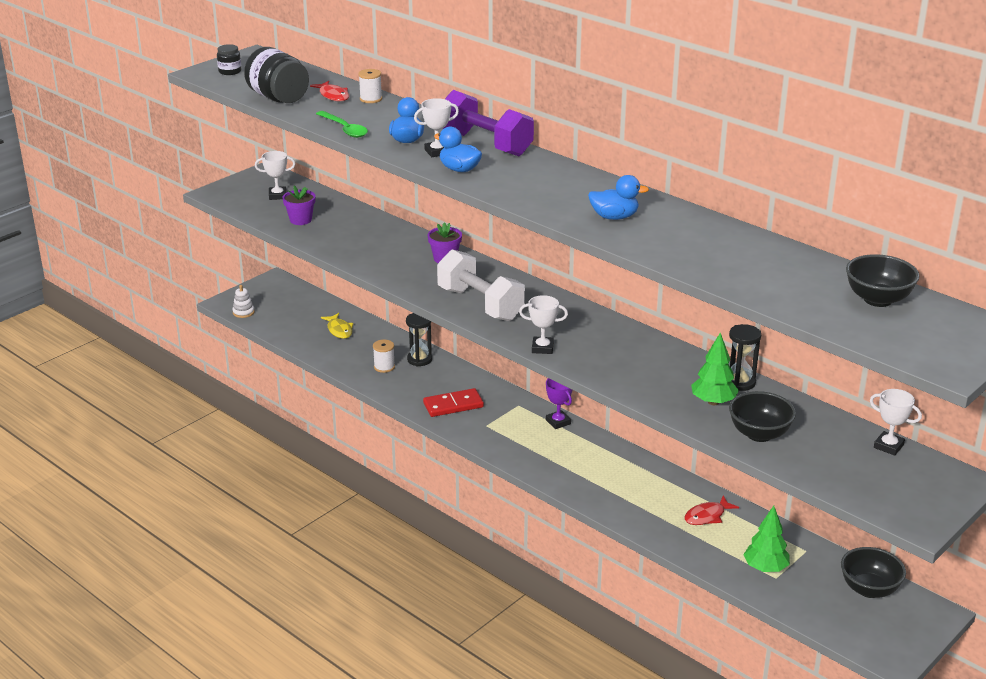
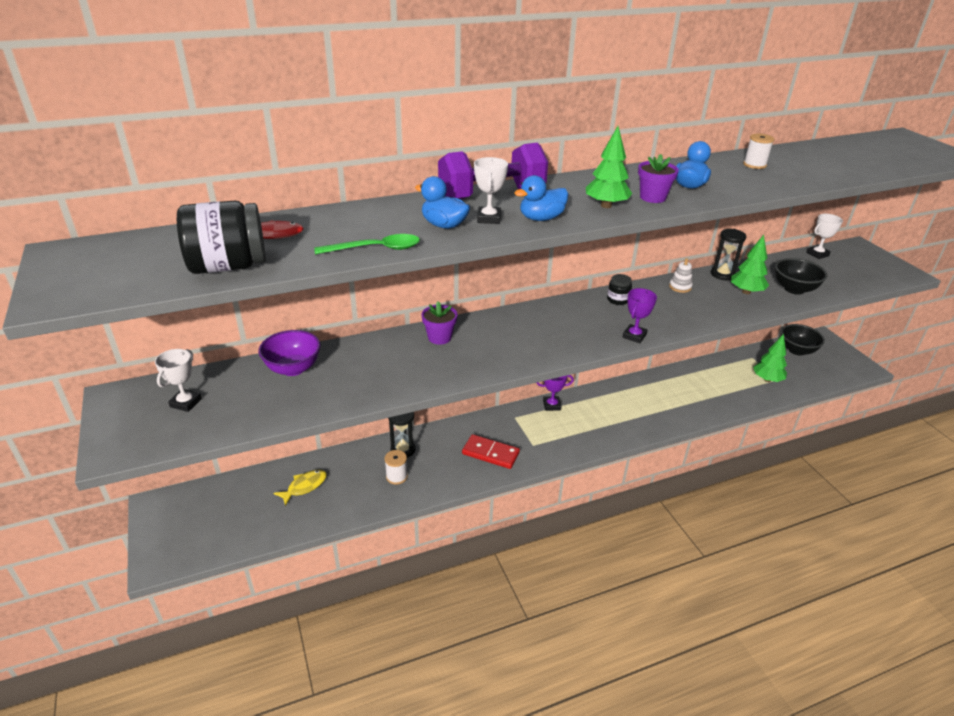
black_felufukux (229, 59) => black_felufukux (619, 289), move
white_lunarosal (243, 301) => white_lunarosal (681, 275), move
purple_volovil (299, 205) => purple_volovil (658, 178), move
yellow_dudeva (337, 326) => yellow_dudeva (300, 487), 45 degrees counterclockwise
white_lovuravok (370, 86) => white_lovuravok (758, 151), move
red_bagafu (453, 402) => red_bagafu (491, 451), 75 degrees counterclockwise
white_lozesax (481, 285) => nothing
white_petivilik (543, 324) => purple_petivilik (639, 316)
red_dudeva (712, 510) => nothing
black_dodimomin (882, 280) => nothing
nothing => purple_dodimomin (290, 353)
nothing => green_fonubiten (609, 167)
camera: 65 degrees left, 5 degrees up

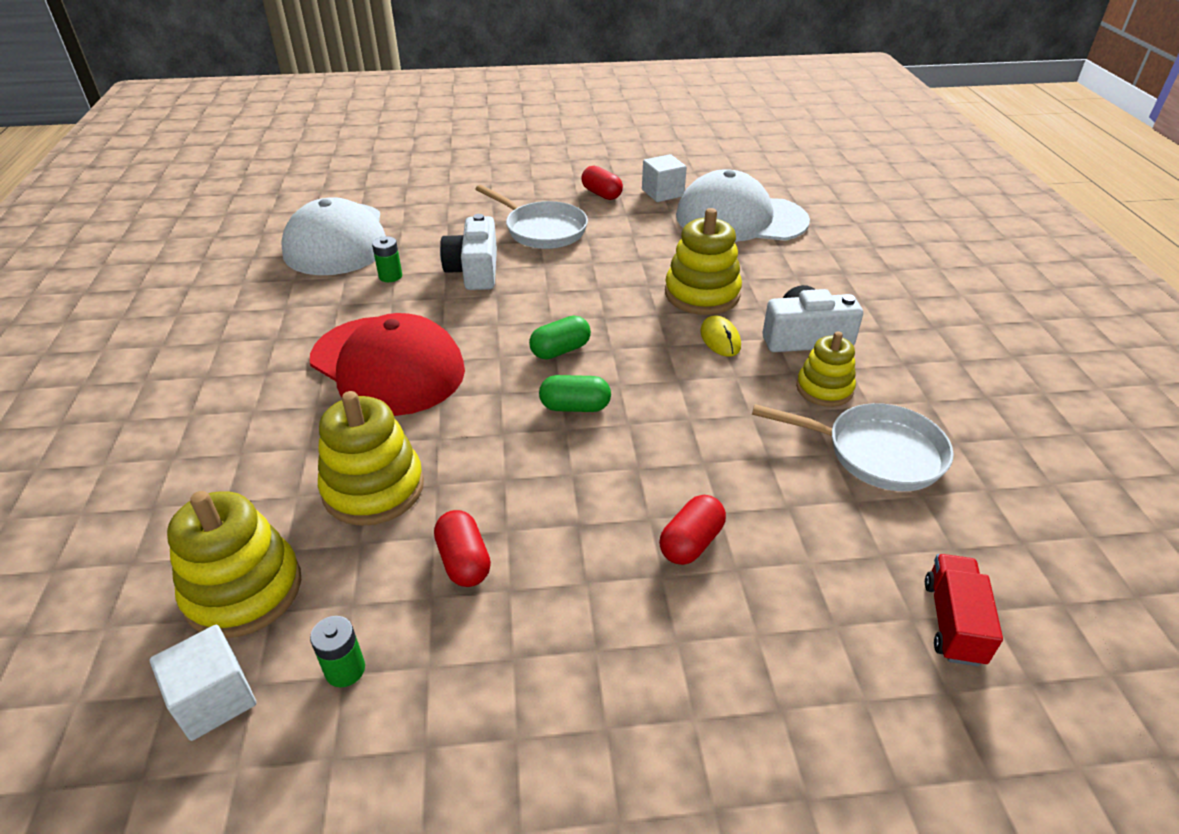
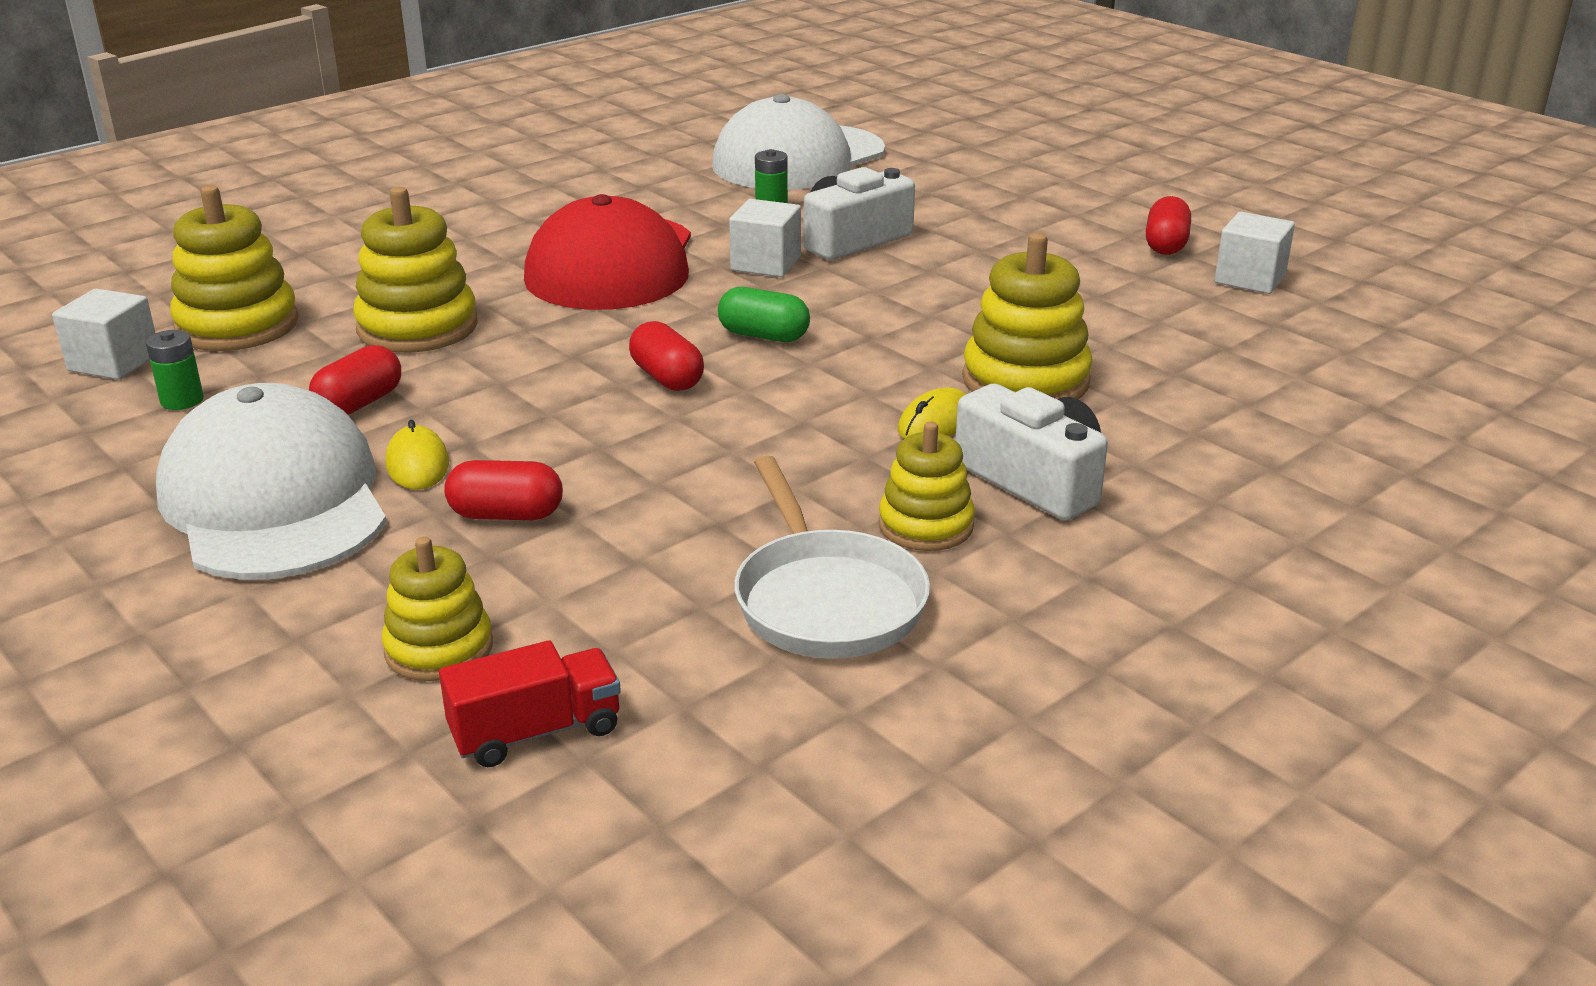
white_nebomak (531, 217) => nothing
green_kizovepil (575, 393) => red_kizovepil (666, 356)
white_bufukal (743, 205) => white_bufukal (271, 481), move
nothing => yellow_lunarosal (437, 608)
nothing => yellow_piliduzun (417, 455)
nothing => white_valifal (765, 238)
camera: 55 degrees right, 10 degrees down

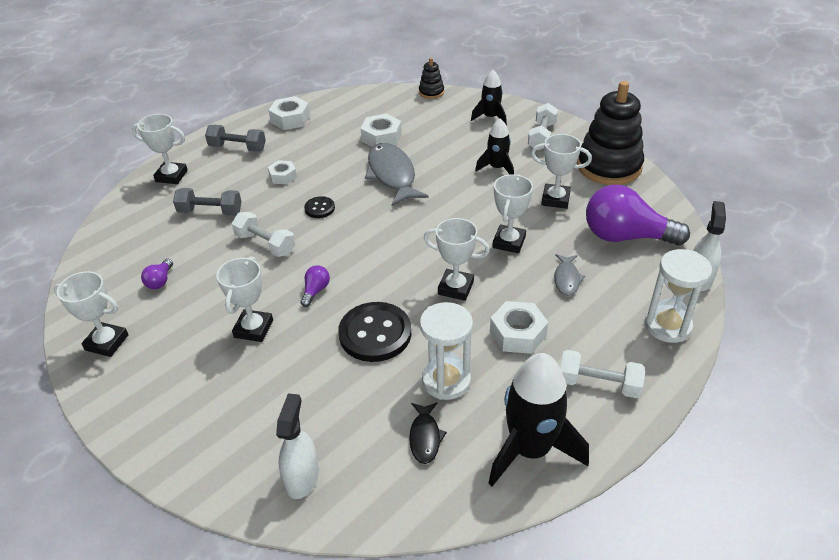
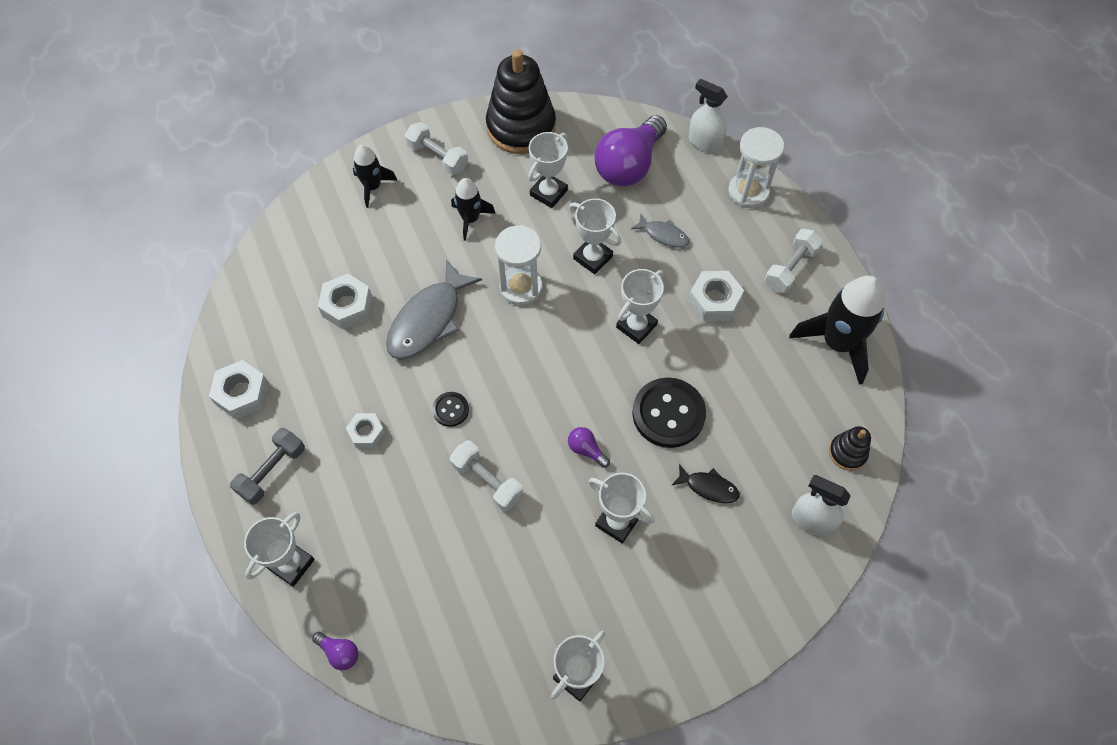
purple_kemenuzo (157, 274) => purple_kemenuzo (335, 651), move
grey_lozesax (207, 201) => nothing
white_lozesax (263, 234) => white_lozesax (486, 476), 75 degrees clockwise
grey_dudeva (397, 174) => grey_dudeva (434, 309), 60 degrees counterclockwise
black_dudeva (428, 433) => black_dudeva (706, 483), move
black_lunarosal (431, 78) => black_lunarosal (850, 448), move
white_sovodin (446, 351) => white_sovodin (518, 265), move
camera: 70 degrees left, 20 degrees up

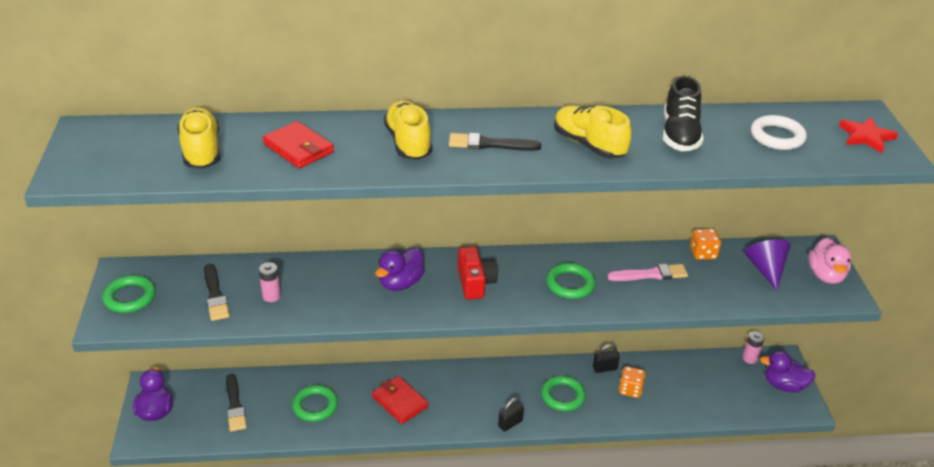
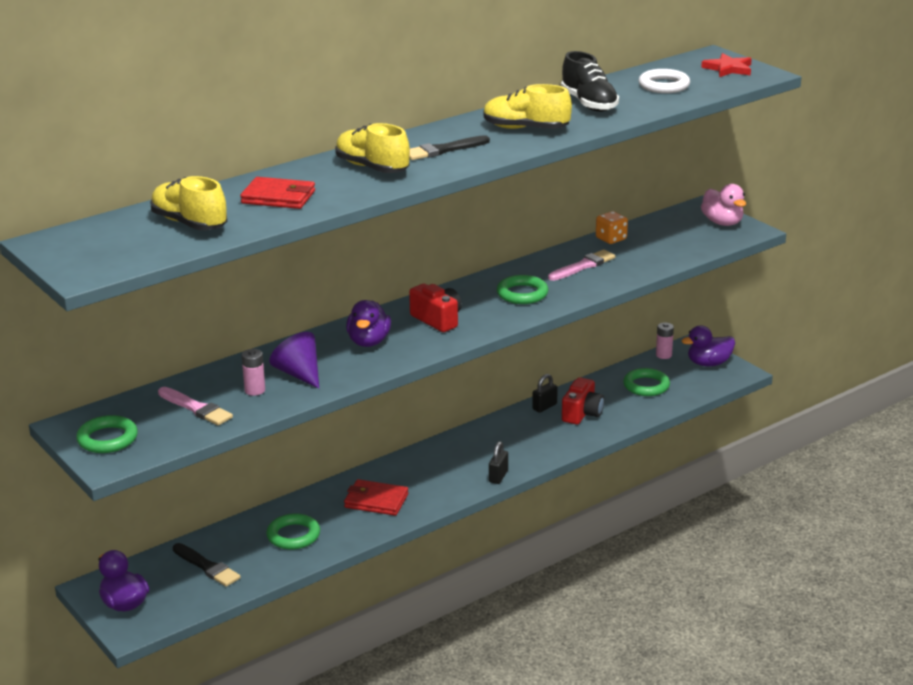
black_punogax (217, 292) => pink_punogax (195, 406)
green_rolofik (563, 394) => green_rolofik (646, 382), move
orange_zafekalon (632, 382) => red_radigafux (583, 401)
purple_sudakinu (768, 265) => purple_sudakinu (294, 360), move
camera: 30 degrees left, 10 degrees down

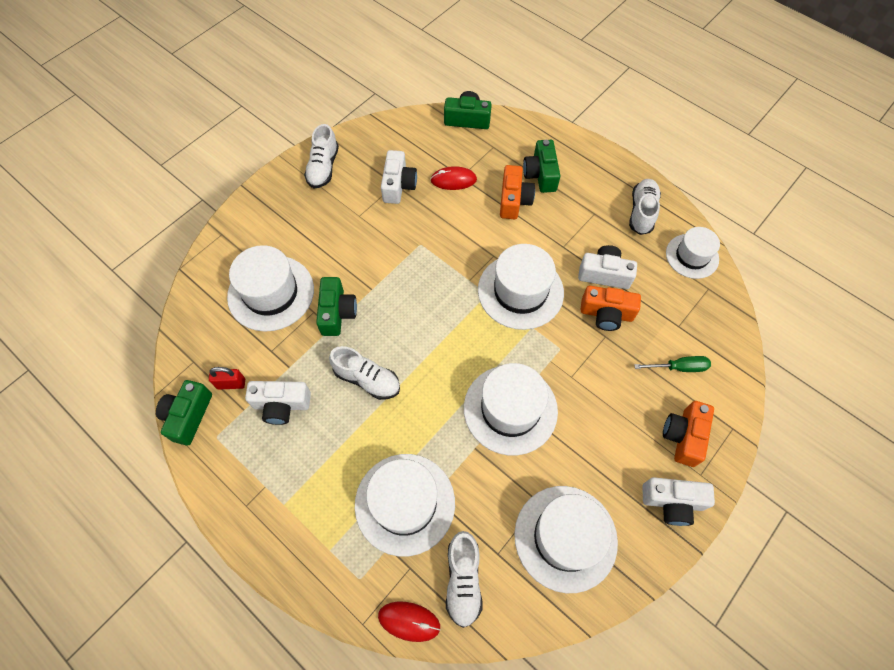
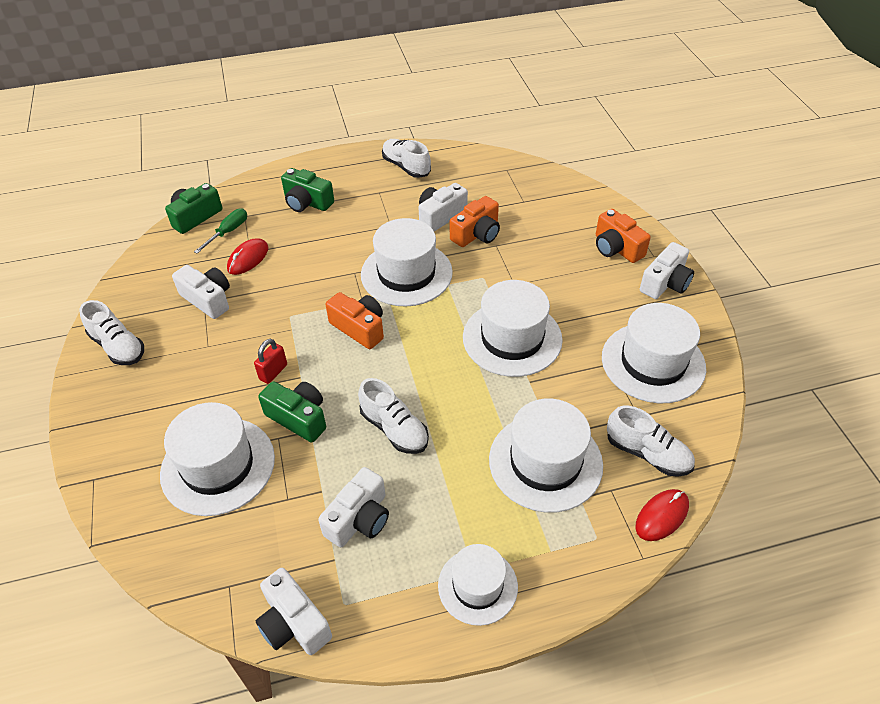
green_radigafux (184, 412) => white_radigafux (294, 611)
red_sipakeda (227, 378) => red_sipakeda (270, 361), move
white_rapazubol (364, 373) => white_rapazubol (393, 416), 75 degrees clockwise
orange_radigafux (517, 192) => orange_radigafux (354, 320), move
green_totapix (672, 364) => green_totapix (220, 231), move
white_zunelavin (693, 253) => white_zunelavin (478, 585), move
camera: 55 degrees left, 15 degrees down

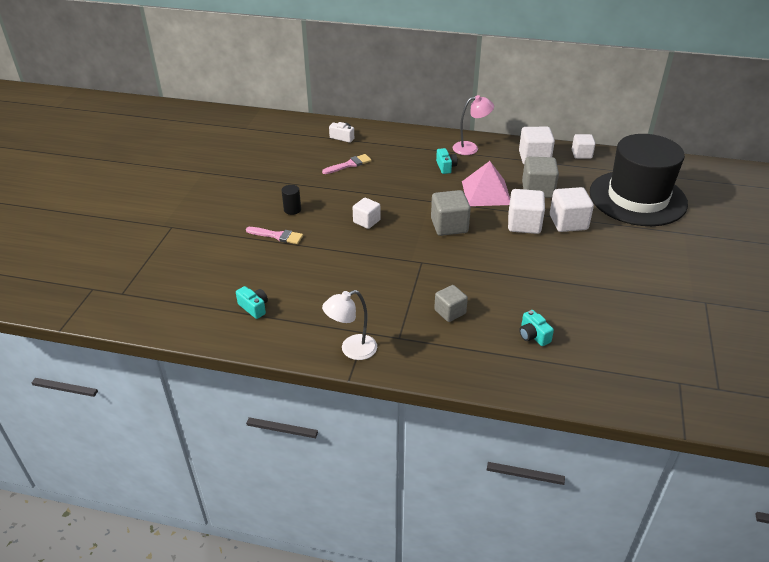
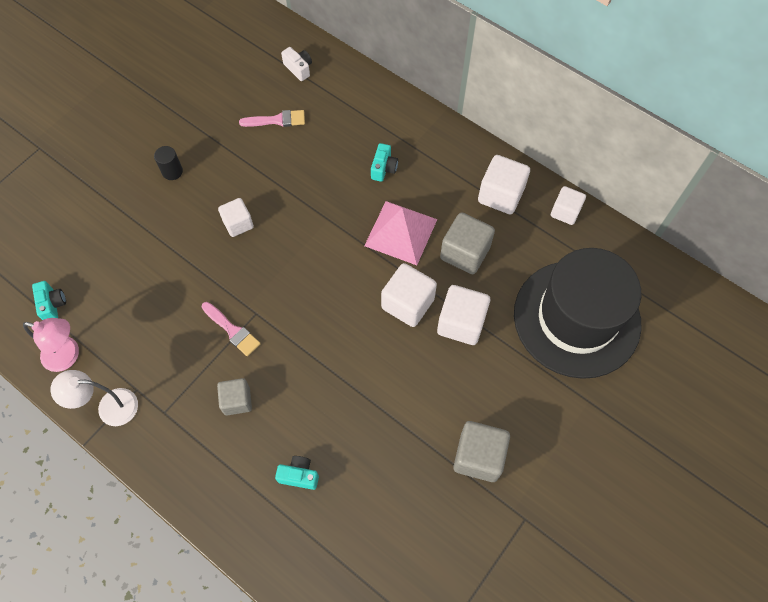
pink_punogax (274, 235) => pink_punogax (231, 329), move
grey_valifal (451, 213) => grey_valifal (481, 451), move
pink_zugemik (473, 125) => pink_zugemik (51, 345), move
turquoise_radigafux (536, 328) => turquoise_radigafux (297, 473), 105 degrees clockwise
camera: 25 degrees right, 25 degrees up

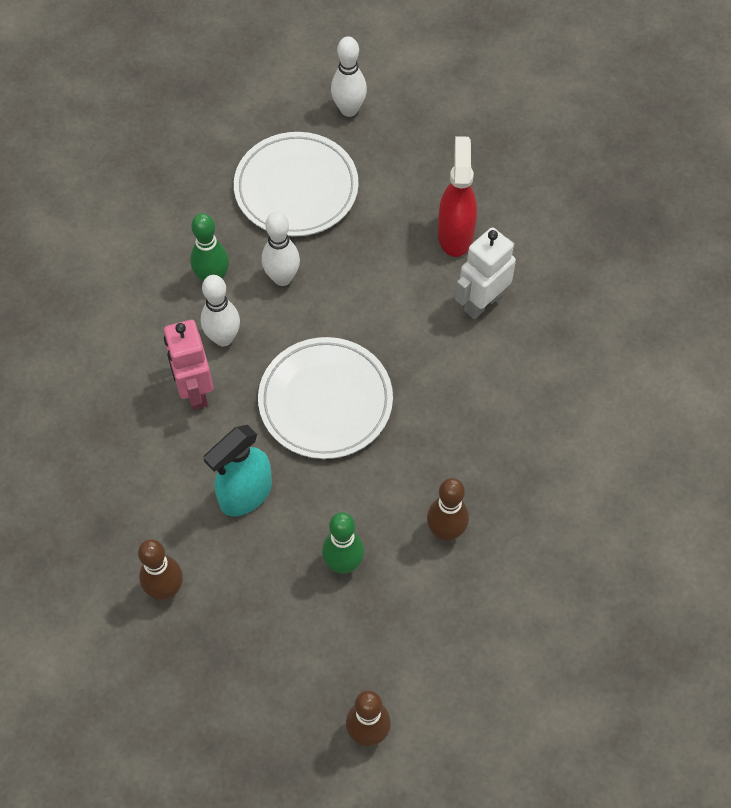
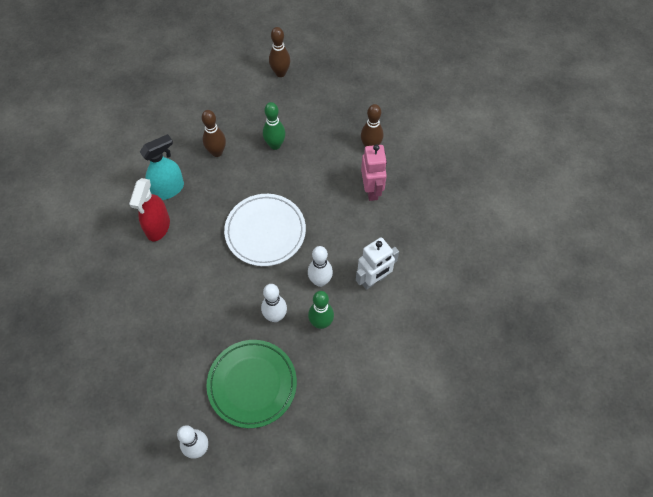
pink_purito (188, 365) => pink_purito (374, 173), move
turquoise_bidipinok (237, 470) => turquoise_bidipinok (162, 167), move
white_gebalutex (296, 184) => green_gebalutex (252, 384)
red_bidipinok (457, 196) => red_bidipinok (149, 209), move
white_purito (485, 273) => white_purito (377, 263), move
camera: 170 degrees left, 0 degrees up

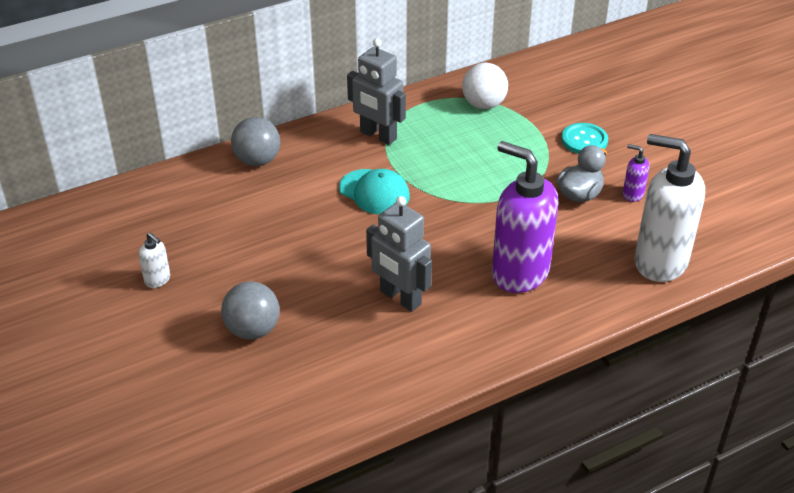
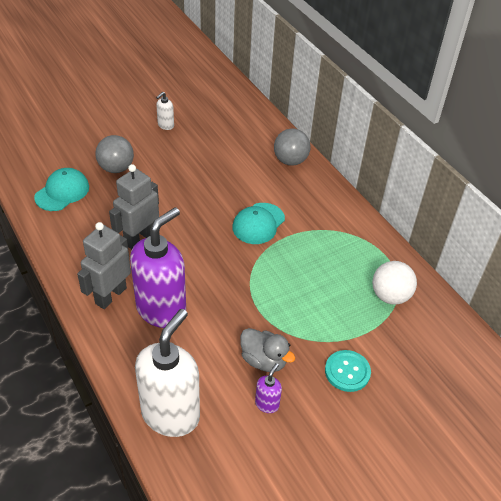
grey_purito (376, 92) => grey_purito (104, 265), move
nothing => turquoise_bufukal (61, 189)
camera: 85 degrees right, 5 degrees up

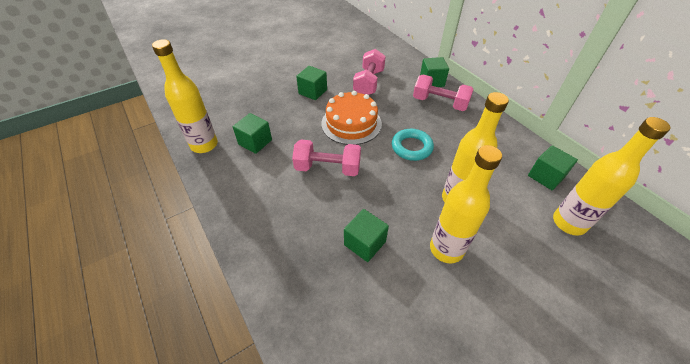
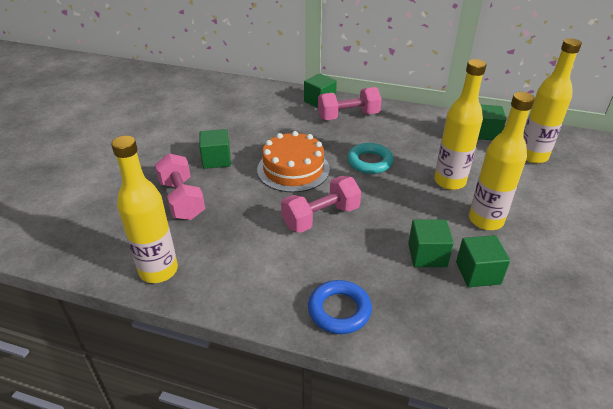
green_valifal (252, 133) => green_valifal (483, 261), move
pink_lozesax (369, 72) => pink_lozesax (180, 186), move
nothing => blue_rolofik (340, 307)
camera: 40 degrees left, 10 degrees down

